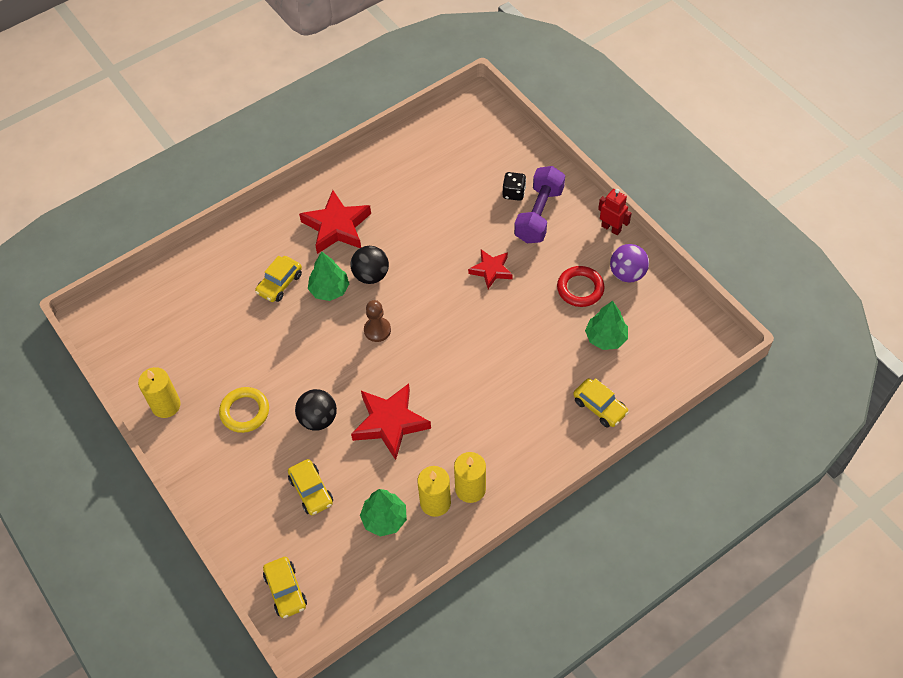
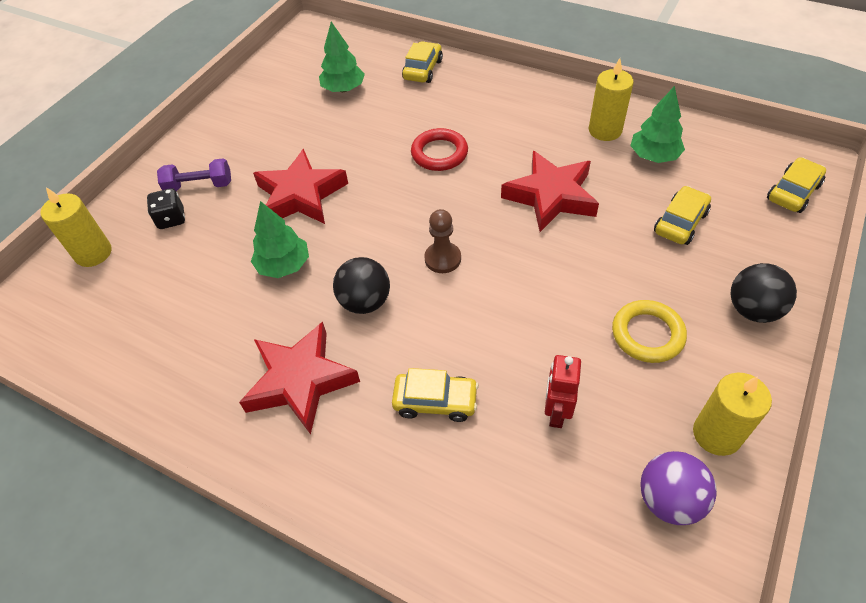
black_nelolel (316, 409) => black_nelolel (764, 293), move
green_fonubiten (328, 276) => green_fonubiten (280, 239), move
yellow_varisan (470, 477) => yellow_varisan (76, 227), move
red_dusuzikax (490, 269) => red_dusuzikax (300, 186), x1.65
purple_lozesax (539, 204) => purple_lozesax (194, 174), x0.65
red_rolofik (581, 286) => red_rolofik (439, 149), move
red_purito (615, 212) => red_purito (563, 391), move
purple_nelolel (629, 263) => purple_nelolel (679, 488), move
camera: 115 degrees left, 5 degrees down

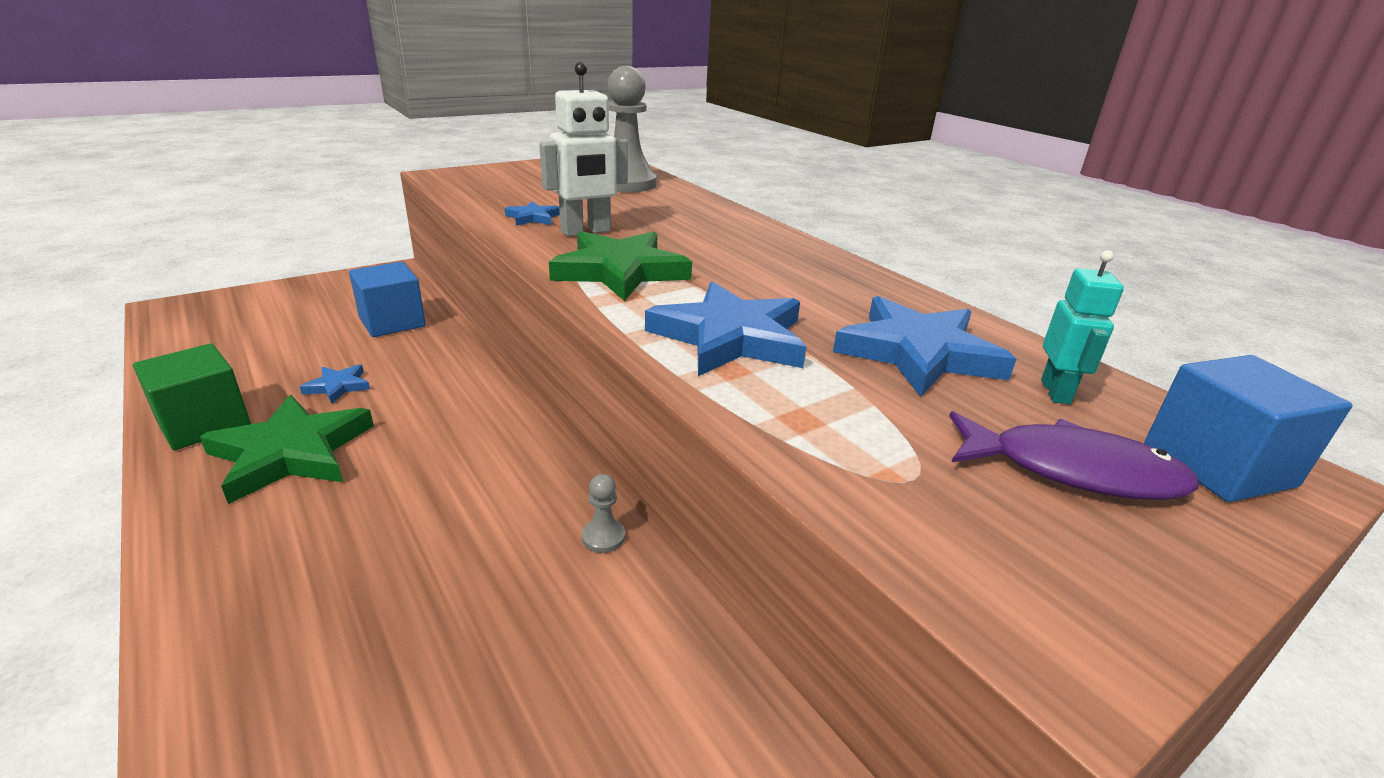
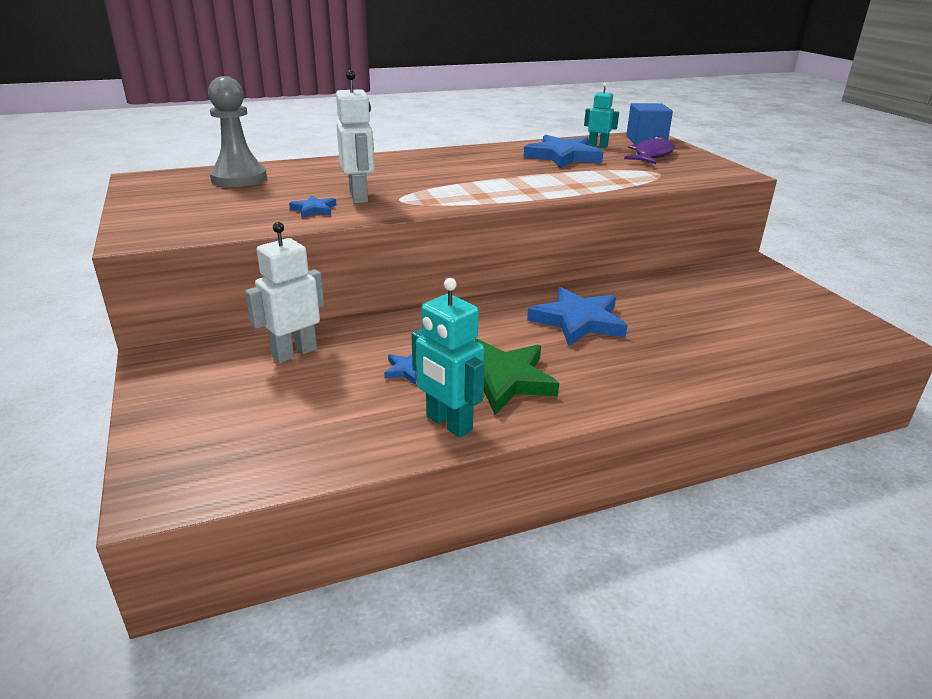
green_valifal (192, 396) => turquoise_purito (448, 358)
blue_valifal (387, 299) => white_purito (284, 292)
green_dusuzikax (620, 266) => nothing
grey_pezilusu (603, 513) => nothing
blue_dusuzikax (725, 328) => blue_dusuzikax (577, 316), move
camera: 75 degrees left, 0 degrees up

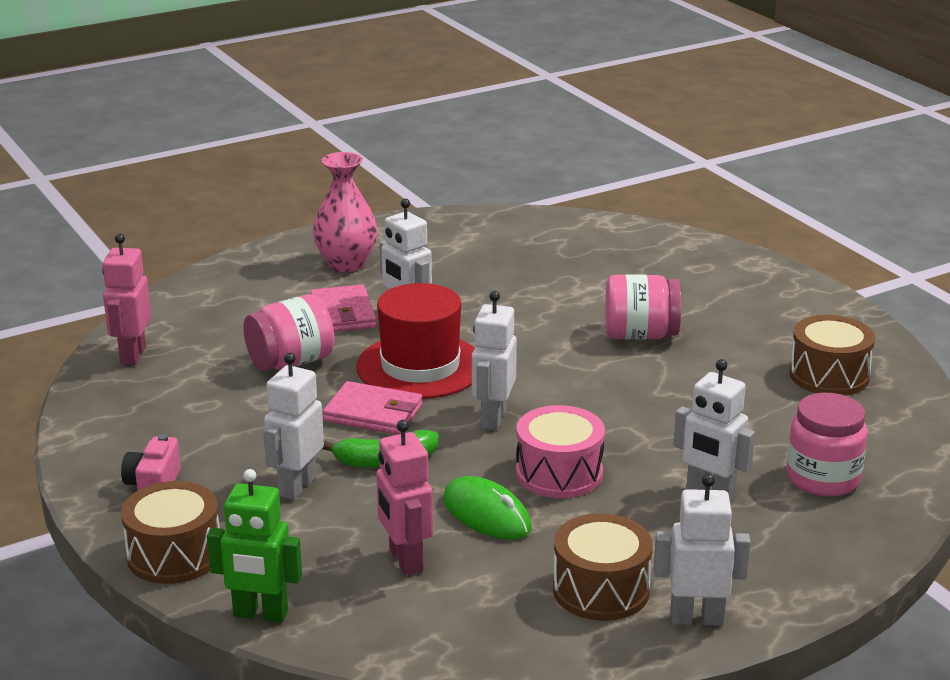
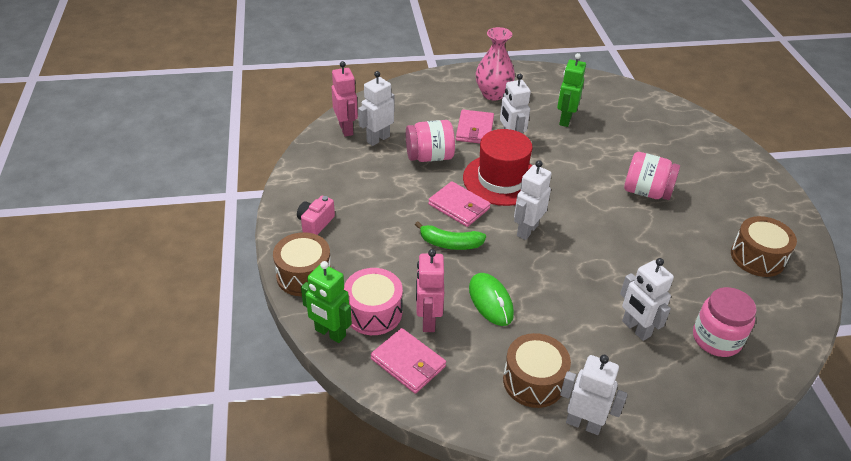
pink_purito (126, 300) => pink_purito (345, 99), 135 degrees clockwise
white_purito (293, 426) => white_purito (376, 108), move
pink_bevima (560, 451) => pink_bevima (373, 301), move
nothing => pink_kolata (408, 361)
nothing => green_purito (571, 90)
camera: 20 degrees right, 15 degrees up

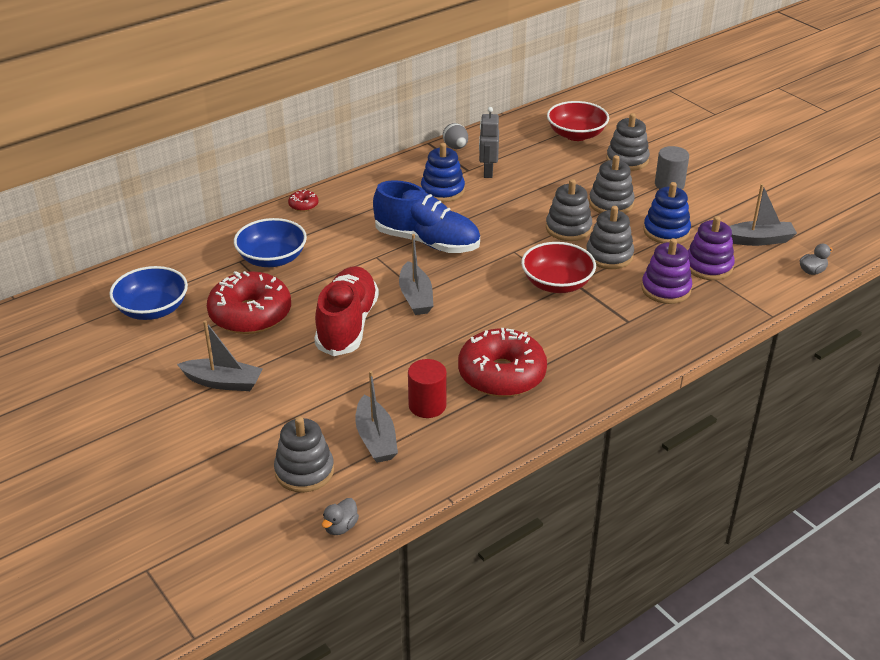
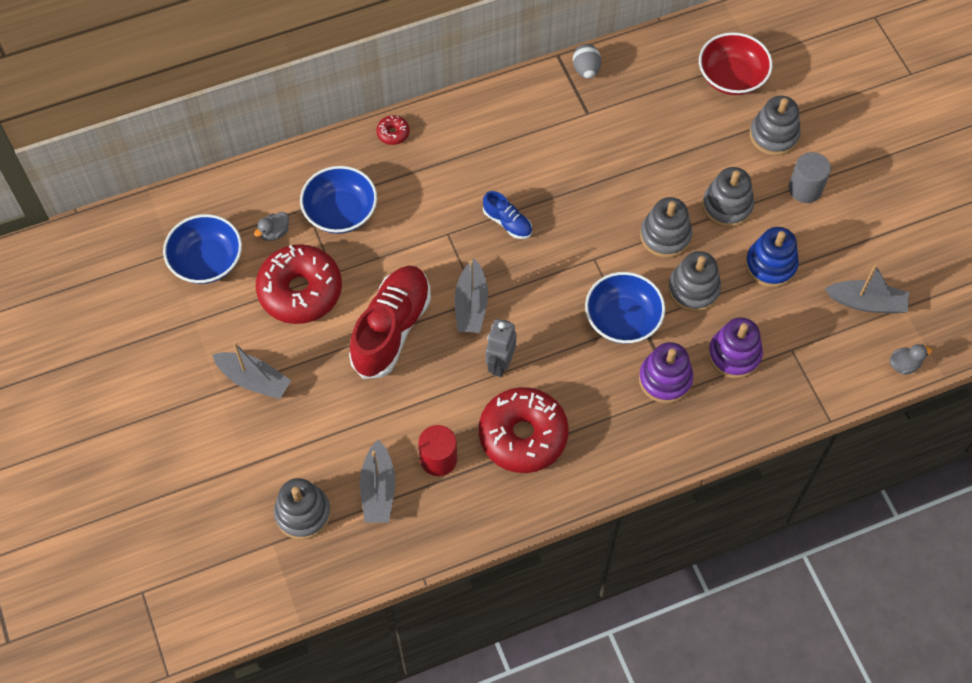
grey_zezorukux (340, 516) => grey_zezorukux (271, 226), move
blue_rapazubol (426, 216) => blue_rapazubol (507, 215), x0.48
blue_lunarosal (443, 172) => nothing
grey_purito (489, 142) => grey_purito (501, 348), move
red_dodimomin (558, 267) => blue_dodimomin (625, 308)
purple_lunarosal (711, 248) => purple_lunarosal (666, 372), move
camera: 15 degrees right, 25 degrees up

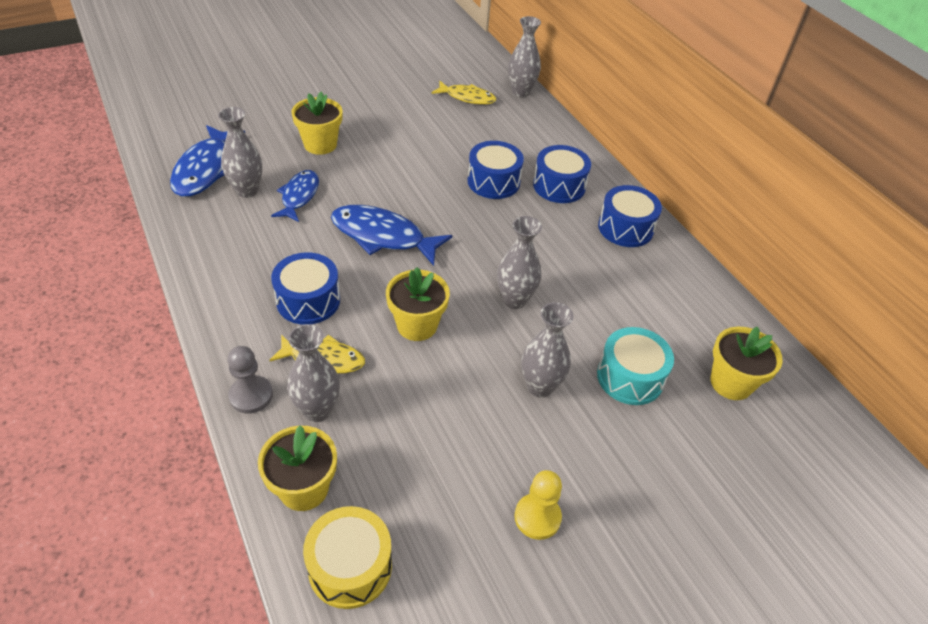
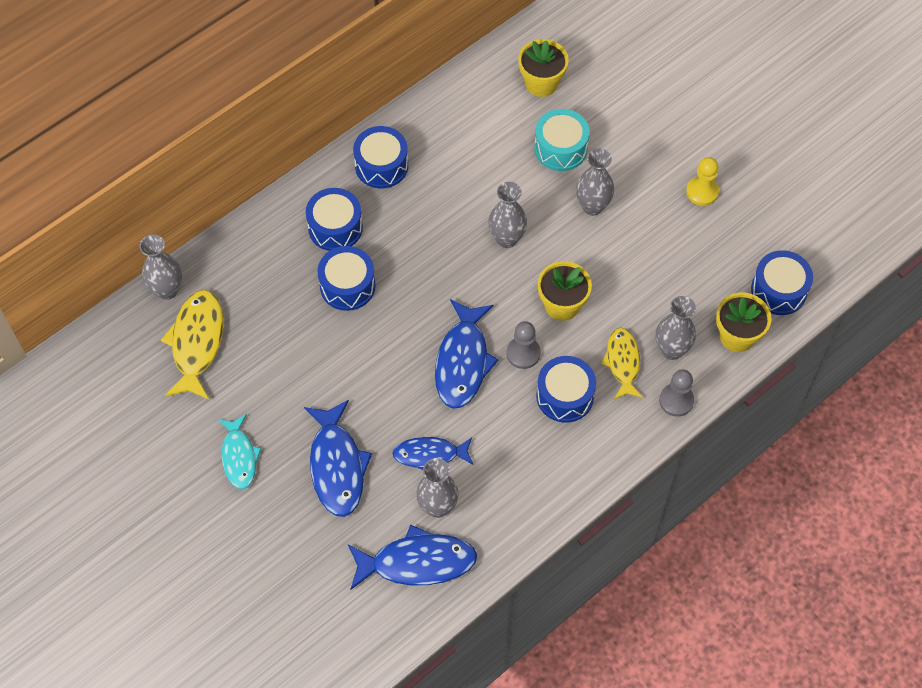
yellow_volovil (317, 123) => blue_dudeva (338, 458)
yellow_bevima (347, 557) => blue_bevima (782, 282)
yellow_dudeva (464, 93) => yellow_dudeva (192, 345), x1.55
nothing => turquoise_dudeva (240, 451)
nothing => grey_pezilusu (524, 345)
camera: 100 degrees left, 15 degrees up

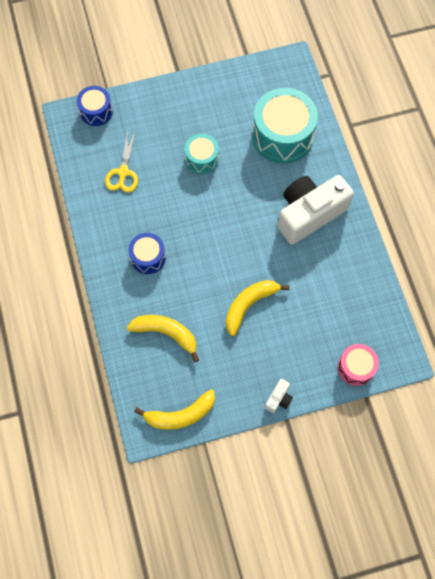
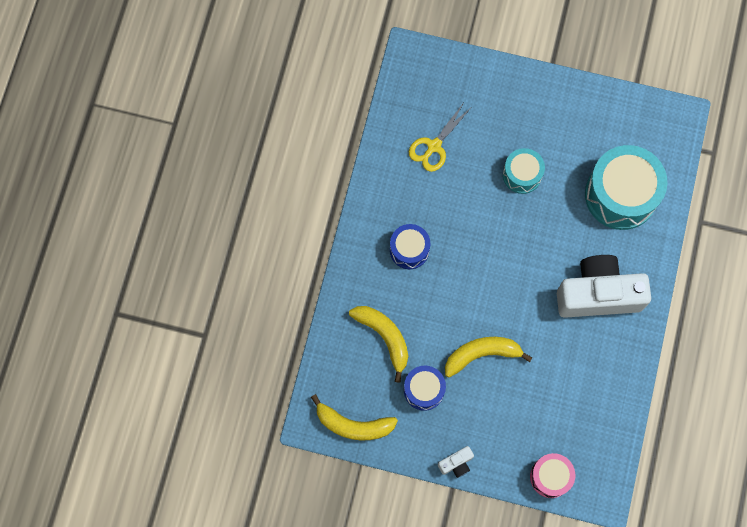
blue_bevima (95, 106) => blue_bevima (425, 388), move
camera: 30 degrees right, 5 degrees up

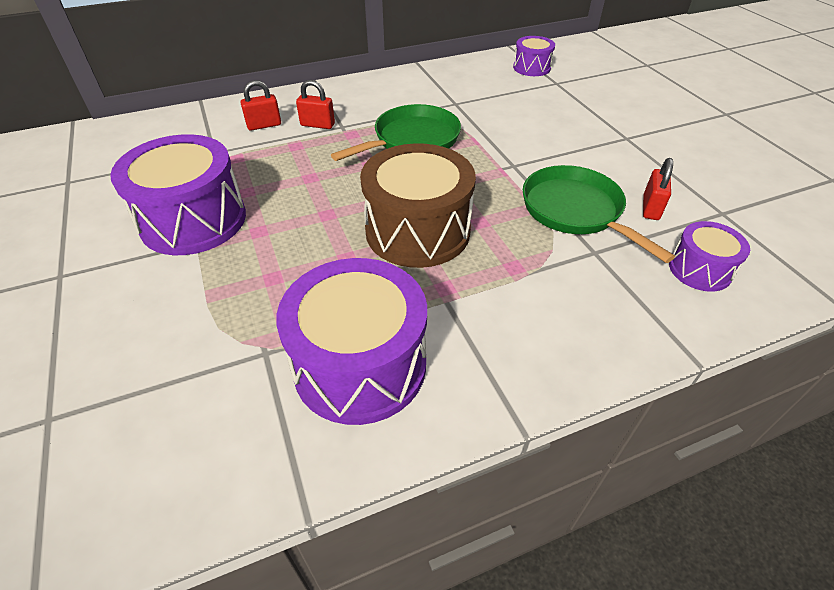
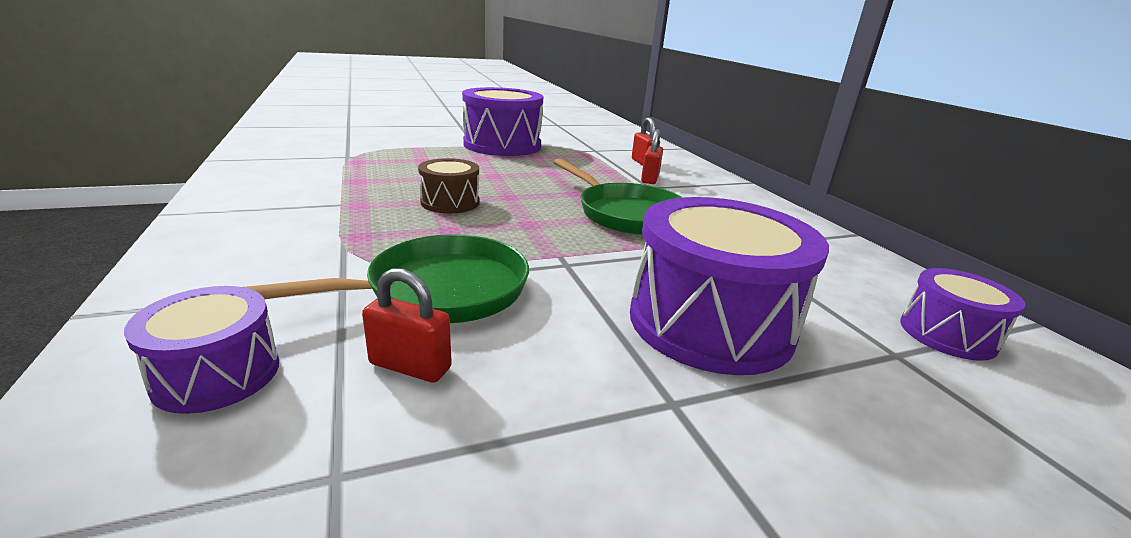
purple_bevima (351, 341) => purple_bevima (729, 286), move
brown_bevima (418, 205) => brown_bevima (449, 185), x0.53
camera: 90 degrees right, 20 degrees down

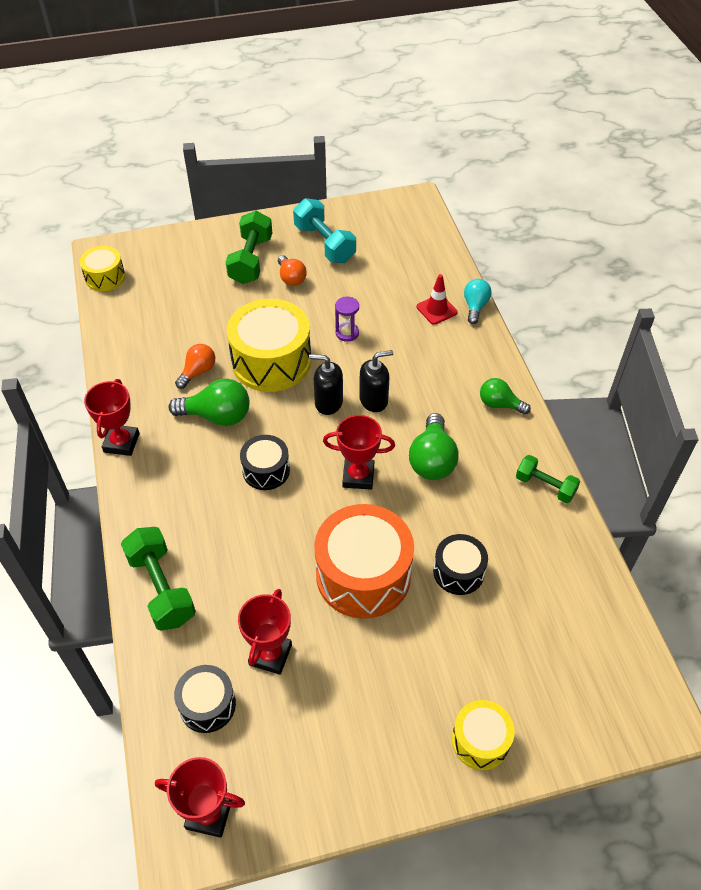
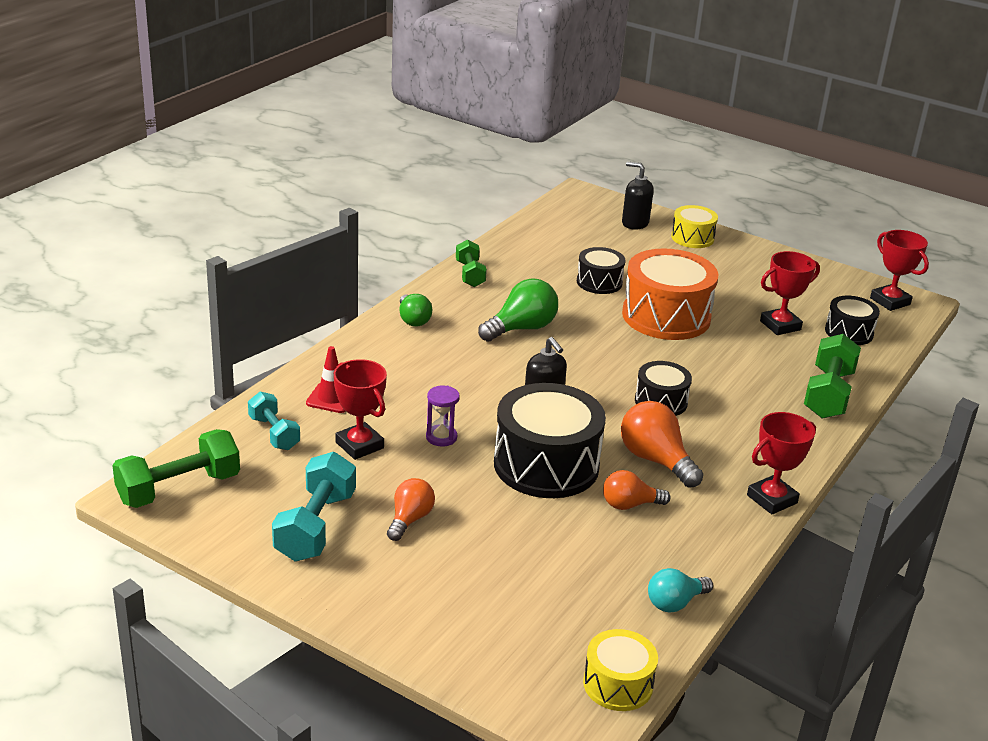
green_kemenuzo (209, 402) => orange_kemenuzo (662, 444)
green_lozesax (249, 247) => green_lozesax (176, 468), move
yellow_bevima (269, 345) => black_bevima (550, 440)
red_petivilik (359, 452) => red_petivilik (360, 409), move
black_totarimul (376, 381) => black_totarimul (638, 196), move
turquoise_kemenuzo (478, 301) => turquoise_kemenuzo (680, 590), move
nothing => turquoise_lozesax (274, 421)
camera: 135 degrees left, 20 degrees down

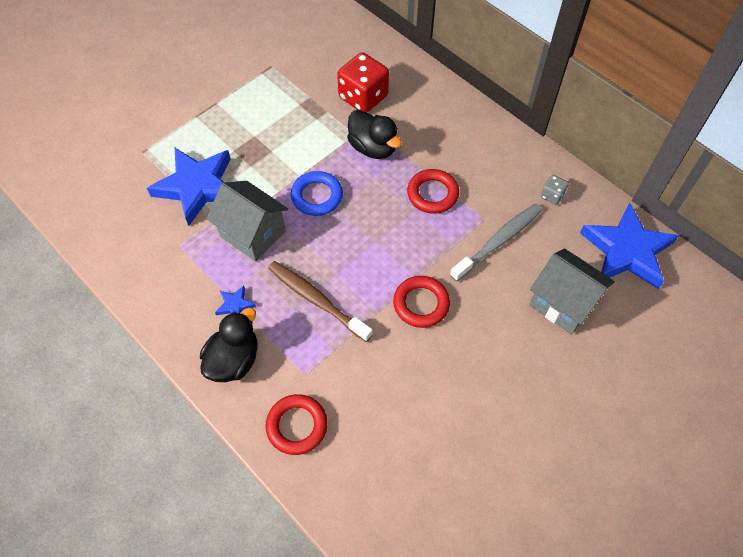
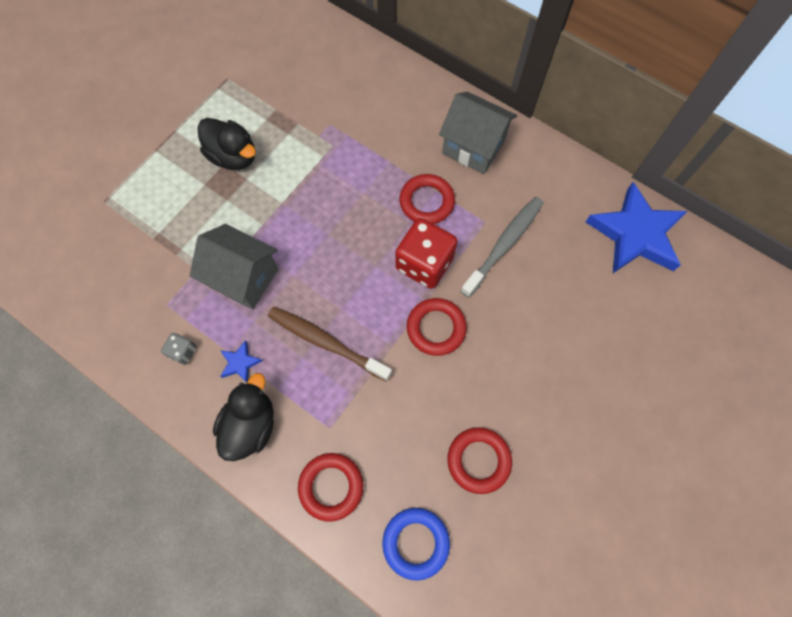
blue_dusuzikax (189, 187) => nothing
blue_rolofik (317, 193) => blue_rolofik (416, 544), move
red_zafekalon (363, 82) => red_zafekalon (426, 253), move
black_zezorukux (374, 134) => black_zezorukux (226, 144), move
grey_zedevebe (572, 291) => grey_zedevebe (478, 133), move
grey_zafekalon (555, 190) => grey_zafekalon (179, 349), move
nothing => red_rolofik (479, 460)
camera: 10 degrees left, 10 degrees up

